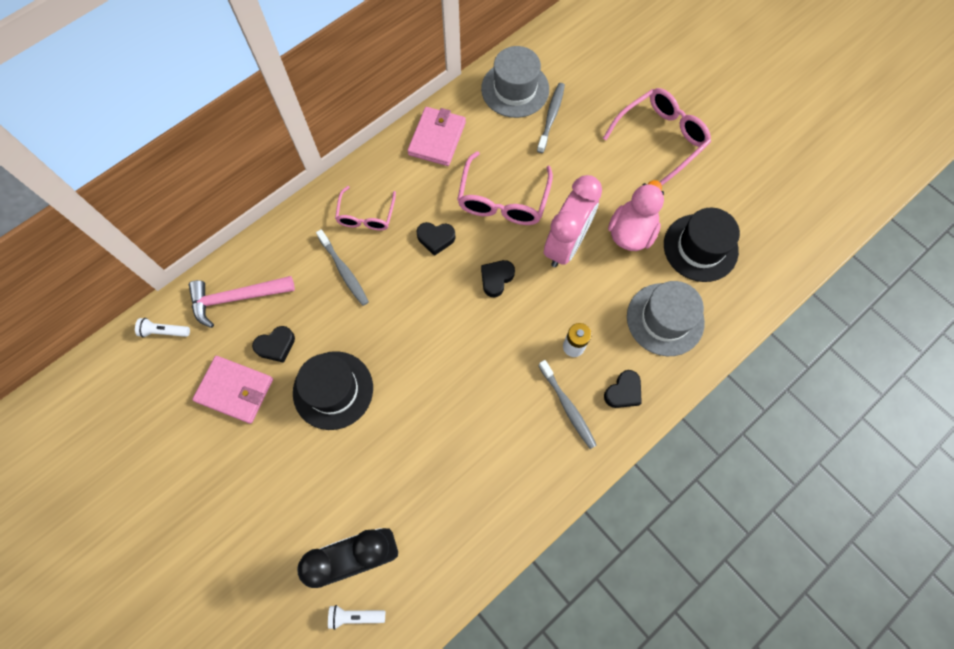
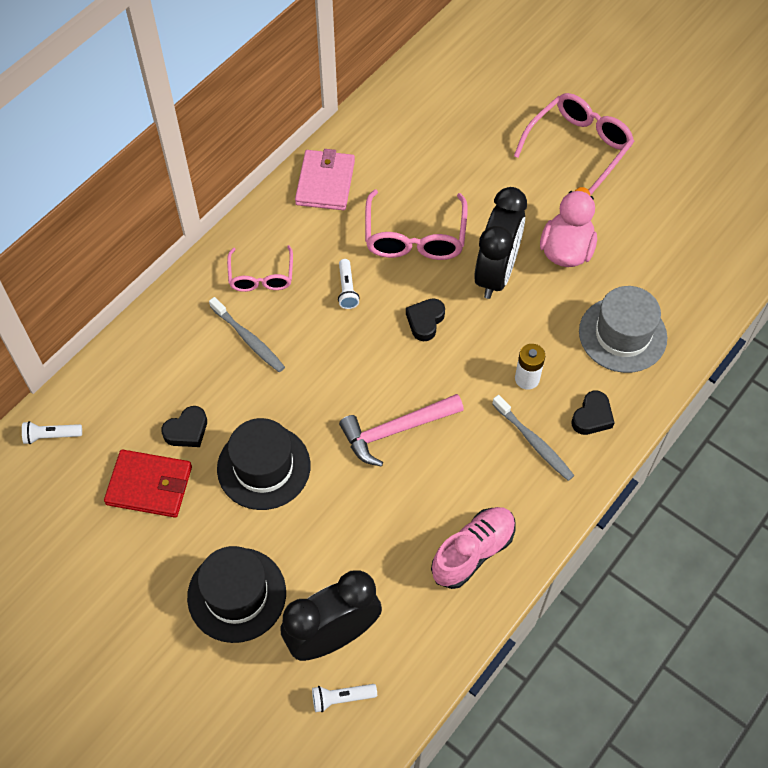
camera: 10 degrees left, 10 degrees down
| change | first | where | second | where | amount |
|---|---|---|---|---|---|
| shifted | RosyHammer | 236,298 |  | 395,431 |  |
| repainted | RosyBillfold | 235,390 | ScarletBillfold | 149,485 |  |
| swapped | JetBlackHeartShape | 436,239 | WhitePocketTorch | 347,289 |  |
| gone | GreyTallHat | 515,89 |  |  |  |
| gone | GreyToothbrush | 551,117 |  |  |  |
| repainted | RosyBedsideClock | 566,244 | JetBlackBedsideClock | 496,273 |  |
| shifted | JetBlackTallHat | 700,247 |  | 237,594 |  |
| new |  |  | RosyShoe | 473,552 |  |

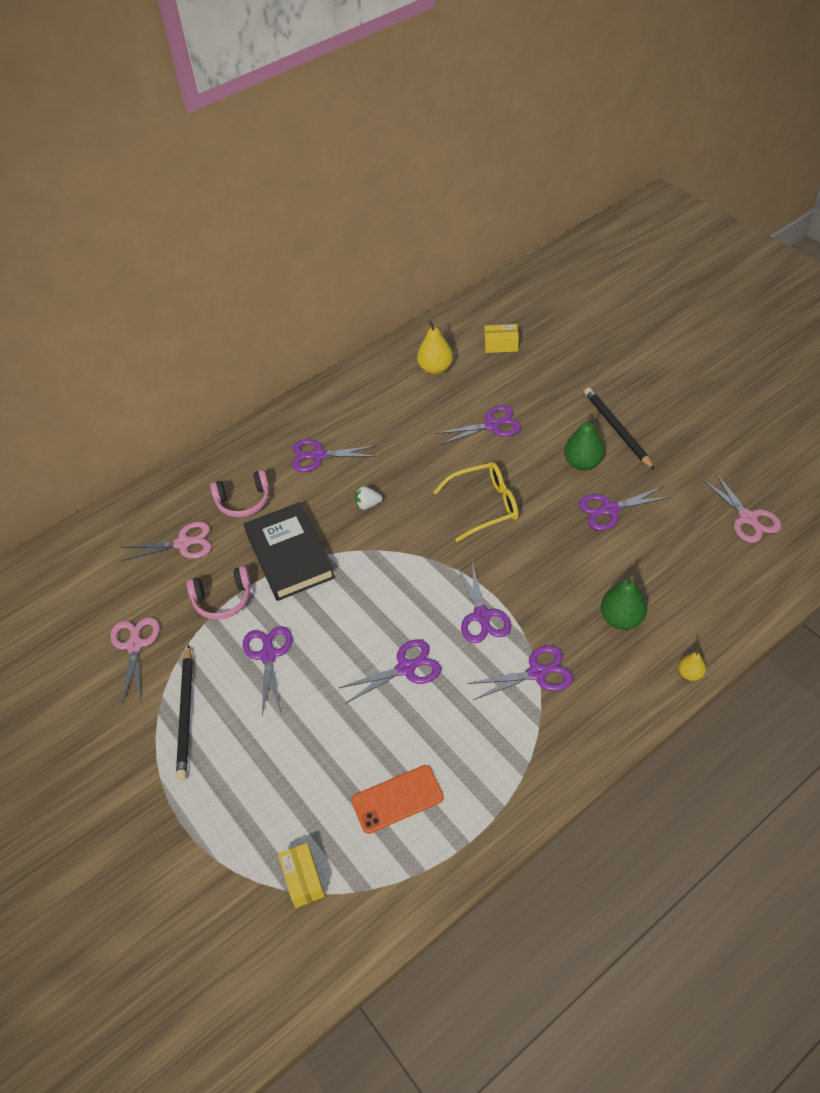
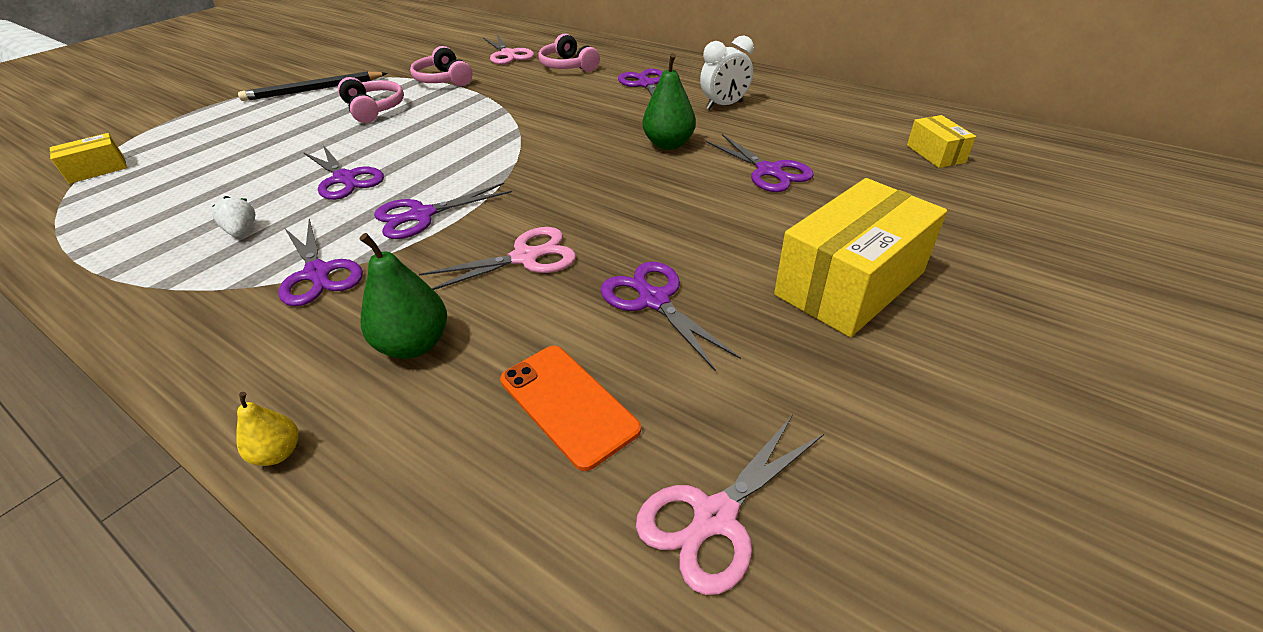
camera: 70 degrees right, 10 degrees down
| change | first | where | second | where | amount |
|---|---|---|---|---|---|
| shifted | RosyShears | 135,645 |  | 525,258 |  |
| swapped | VioletShears | 268,655 | RosyOverEarHeadphones | 374,109 |  |
| gone | JetBlackHardcover | 289,555 |  |  |  |
| shifted | OrangeColouredPhone | 397,799 |  | 568,404 |  |
| shifted | WhiteStrawberry | 368,504 |  | 242,231 |  |
| gone | YellowPear | 435,368 |  |  |  |
| gone | YellowEyeglasses | 485,505 |  |  |  |
| shifted | EmeraldPear | 583,463 |  | 668,144 |  |
| swapped | JetBlackWoodenPencil | 617,429 | YellowParcel | 850,284 |  |
| new |  |  | WhiteBedsideClock | 724,106 |  |

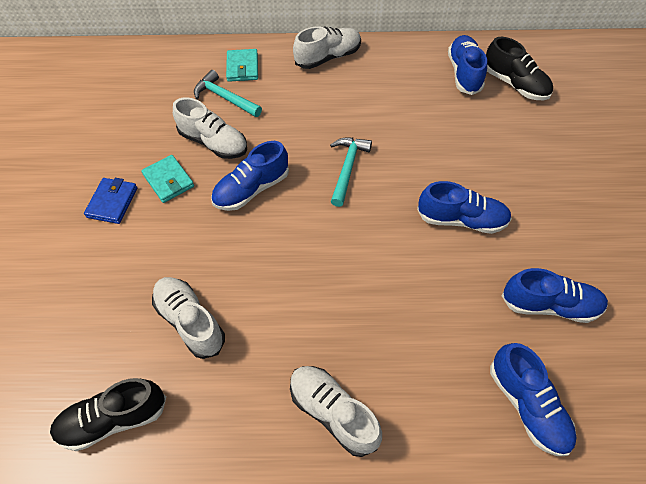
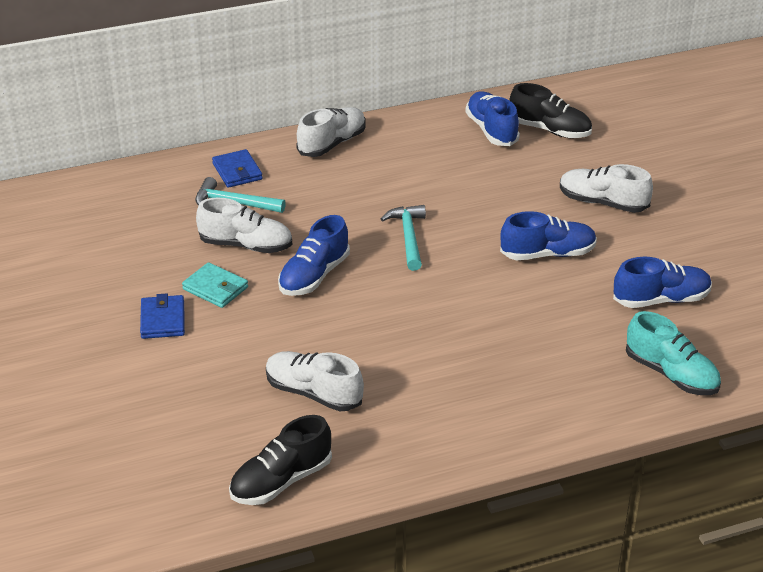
camera: 20 degrees left, 20 degrees down
| change | first | where | second | where | amount |
|---|---|---|---|---|---|
| repainted | AquaBillfold | 242,67 | RoyalBlueBillfold | 237,171 |  |
| shifted | WhiteShoe | 333,412 |  | 602,203 |  |
| repainted | RoyalBlueShoe | 527,405 | AquaShoe | 671,374 |  |

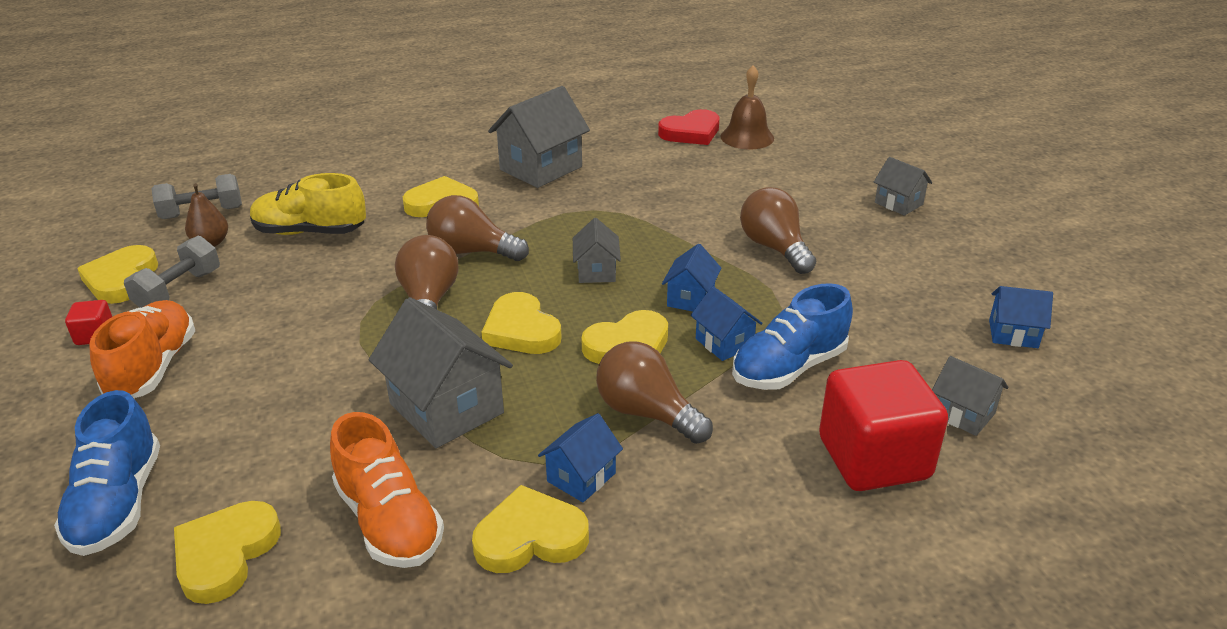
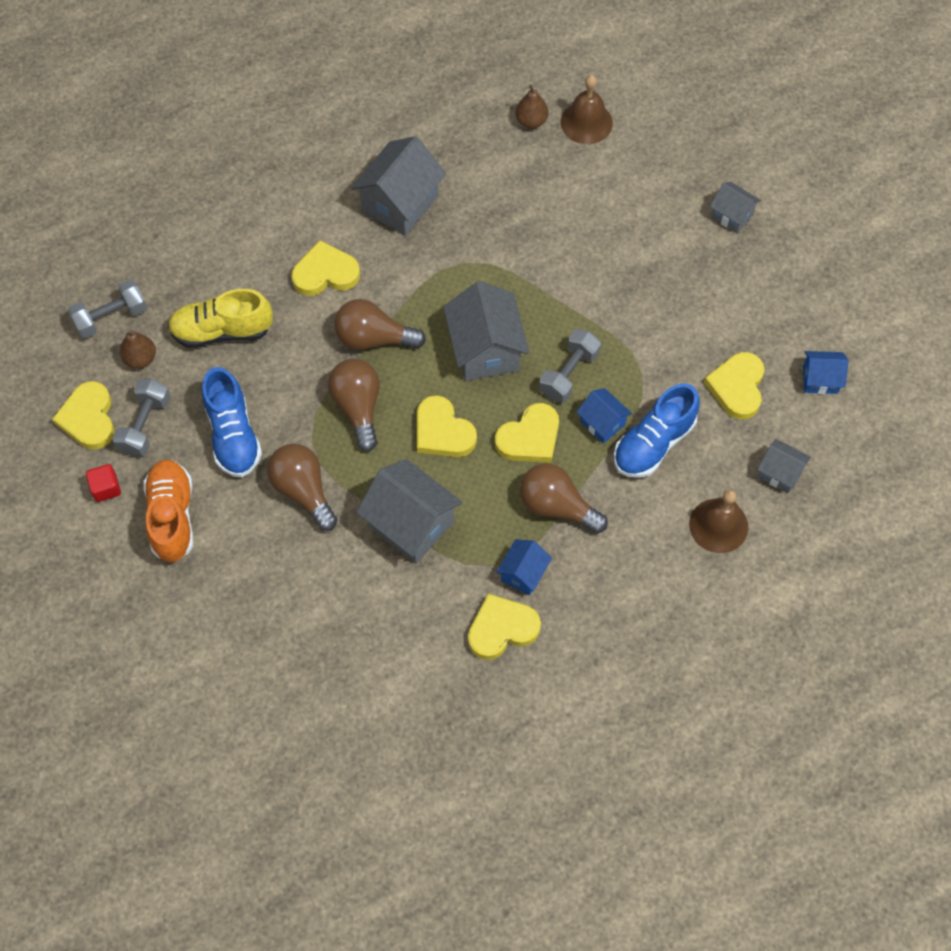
camera: 10 degrees left, 30 degrees up
| change | first | where | second | where | amount |
|---|---|---|---|---|---|
| shifted | RoyalBlueShoe | 118,503 |  | 233,435 |  |
| shifted | YellowHeartShape | 225,554 |  | 737,387 |  |
| gone | OrangeColouredShoe | 389,521 |  |  |  |
| scaled | GreyHouse | 596,271 |  | 485,350 | x1.83 |
| swapped | ScarletHeartShape | 691,132 | RussetPear | 531,121 |  |
| swapped | RoyalBlueHouse | 690,299 | GreyHandWeight | 568,374 |  |
| shifted | RussetBulb | 774,248 |  | 303,490 |  |
| swapped | ScarletSolidCube | 873,458 | RussetHandBell | 718,525 |  |

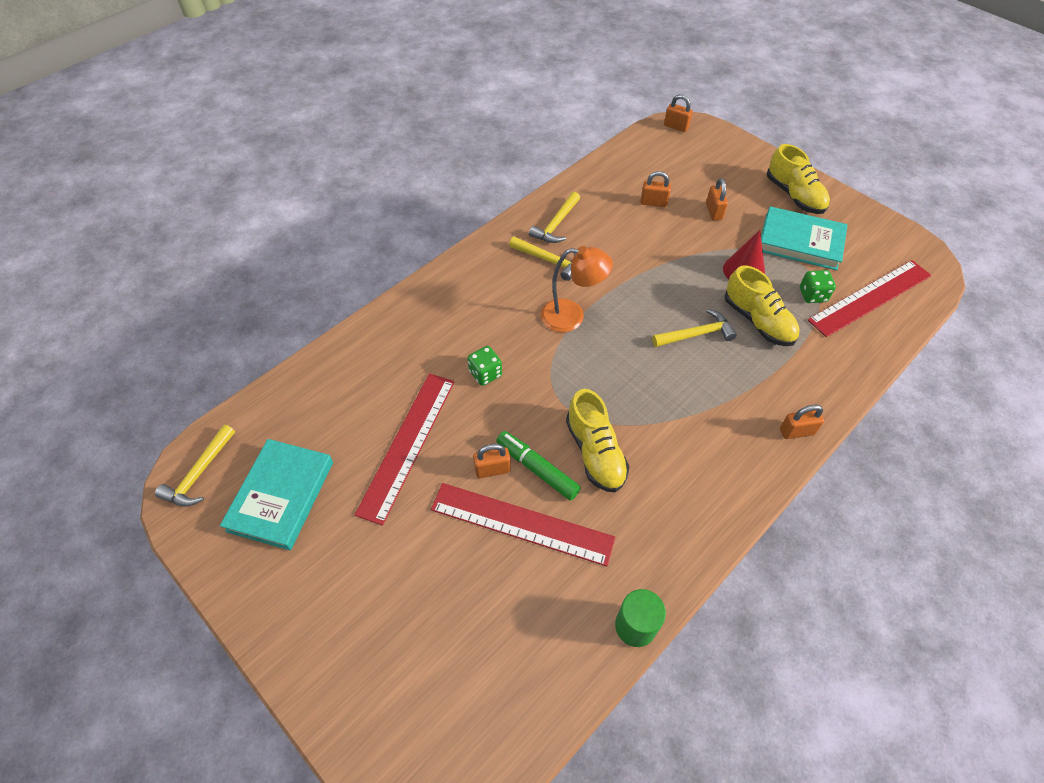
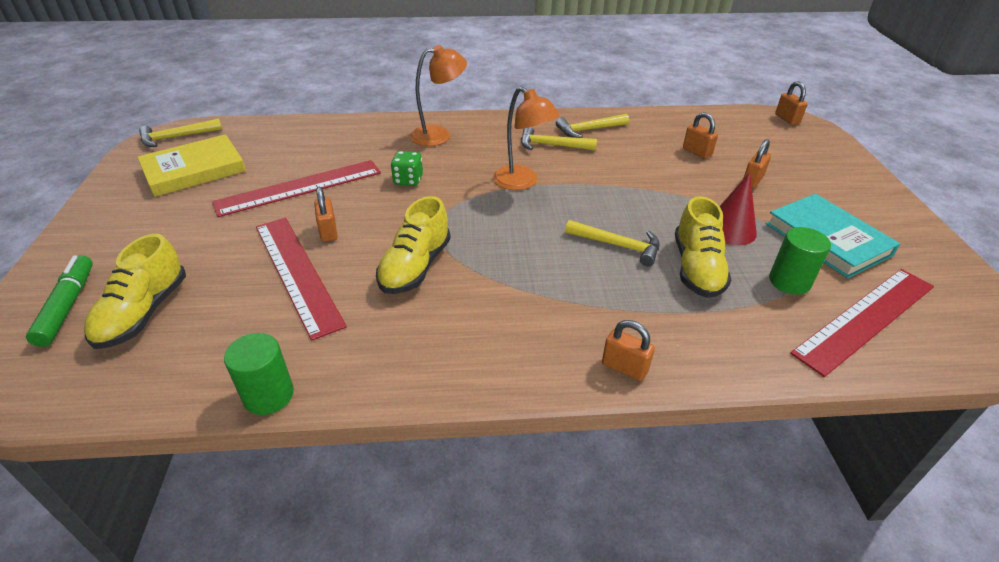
camera: 40 degrees right, 15 degrees down
| change | first | where | second | where | amount |
|---|---|---|---|---|---|
| repainted | AquaHardcover | 281,496 | YellowHardcover | 194,170 |  |
| rotated | OrangeColouredPadlock | 492,469 |  | 328,231 | 45 degrees clockwise |
| shifted | EmeraldMarker | 537,469 |  | 68,306 |  |
| rotated | YellowHammer | 549,260 |  | 552,145 | 120 degrees clockwise |
| shifted | YellowShoe | 794,195 |  | 143,313 |  |
| swapped | EmeraldGameDie | 812,295 | EmeraldSolidCylinder | 789,281 |  |
| rotated | ScarletMeasuringStick | 870,298 |  | 866,319 | 45 degrees counterclockwise |
| new |  |  | OrangeColouredLamp | 439,135 |  |

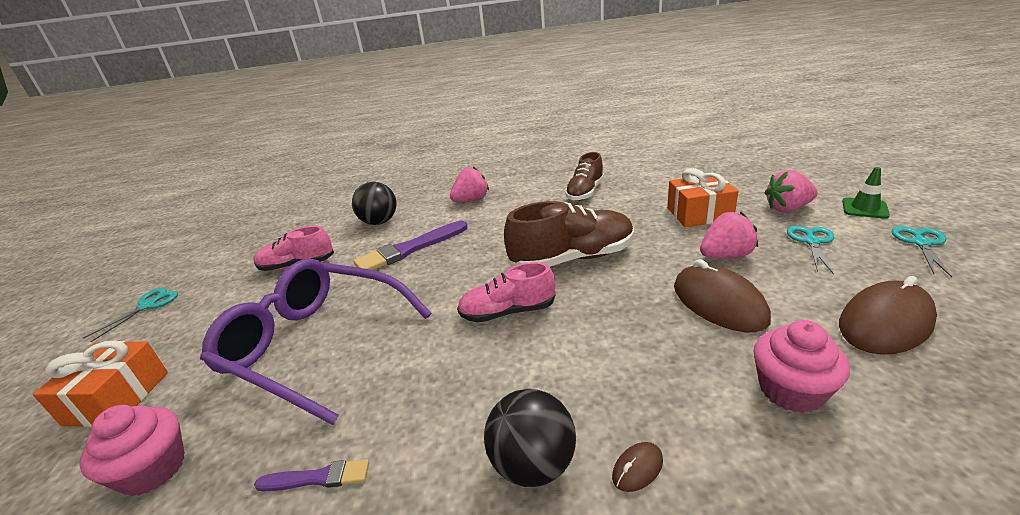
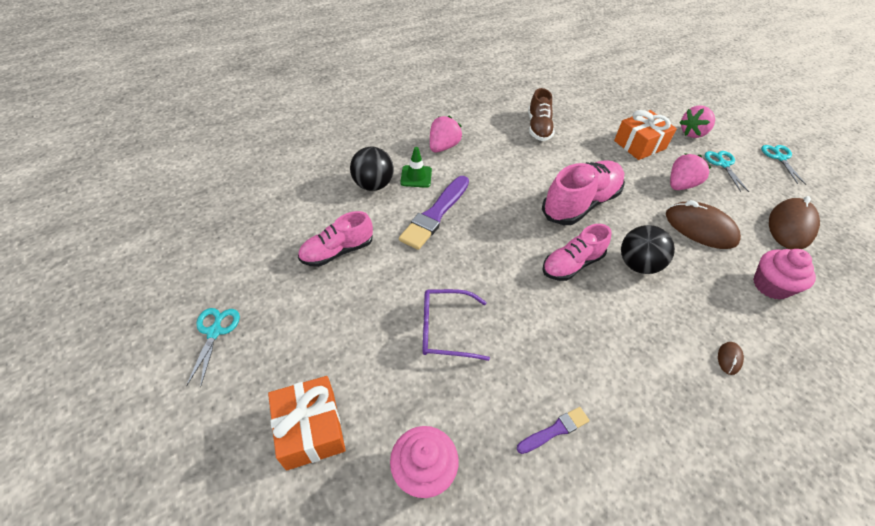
camera: 30 degrees left, 20 degrees up
| change | first | where | second | where | amount |
|---|---|---|---|---|---|
| scaled | VioletEyeglasses | 316,344 |  | 445,329 | x0.53 |
| shifted | JetBlackPlayBall | 533,464 |  | 638,264 |  |
| repainted | RussetShoe | 572,258 | RosyShoe | 580,203 |  |
| shifted | EmeraldRoadCone | 864,208 |  | 416,176 |  |

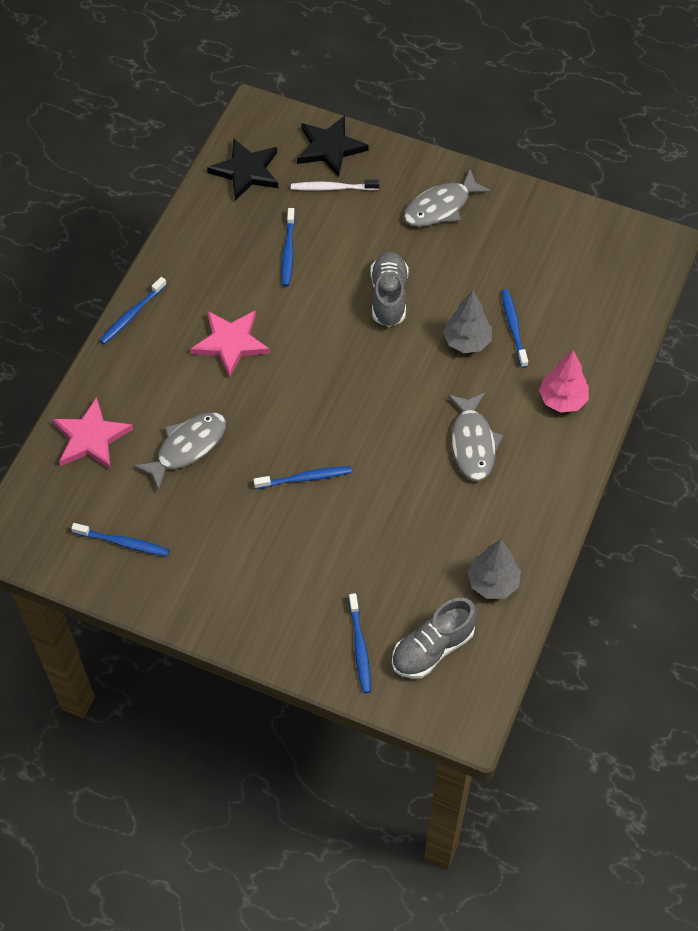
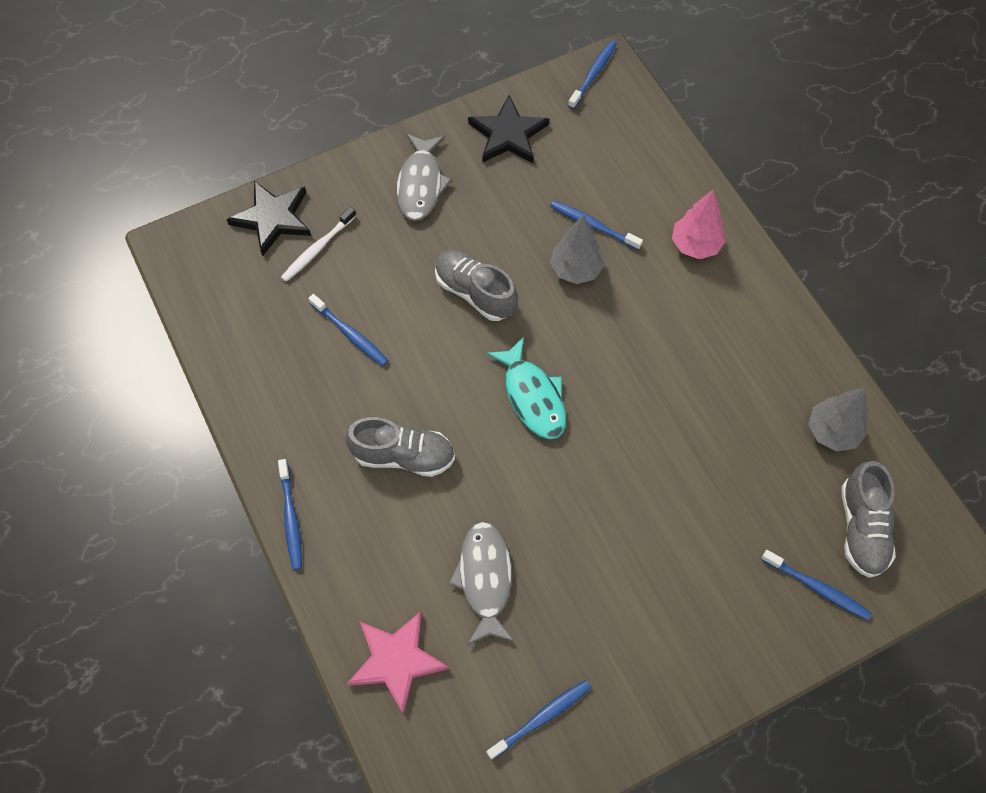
camera: 50 degrees left, 5 degrees up
| change | first | where | second | where | amount |
|---|---|---|---|---|---|
| swapped | RosyStarShape | 230,343 | GreyShoe | 403,456 |  |
| shifted | JetBlackStarShape | 246,171 |  | 508,134 |  |
| shifted | RoyalBlueToothbrush | 305,478 |  | 593,74 |  |
| gone | GreyFish | 473,443 |  |  |  |
| new |  |  | AquaFish | 532,397 |  |

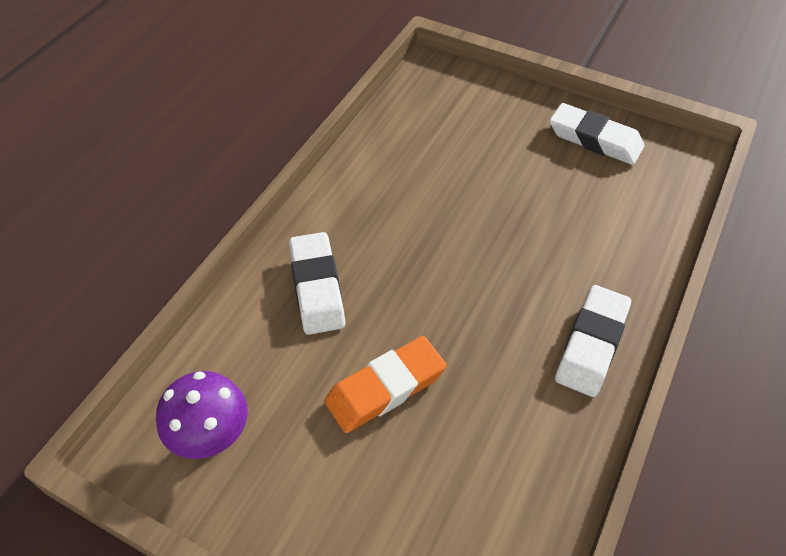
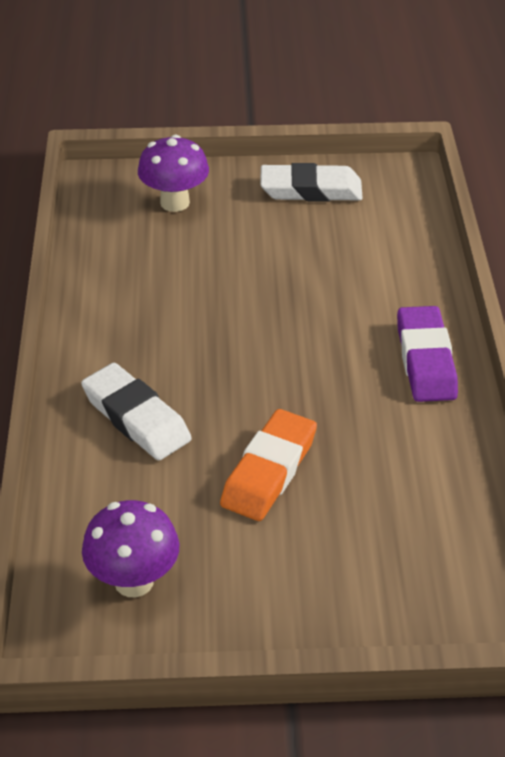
camera: 30 degrees left, 10 degrees down
| change | first | where | second | where | amount |
|---|---|---|---|---|---|
| repainted | WhiteGumEraser | 591,344 | VioletGumEraser | 425,360 |  |
| new |  |  | VioletToadstool | 175,203 |  |

